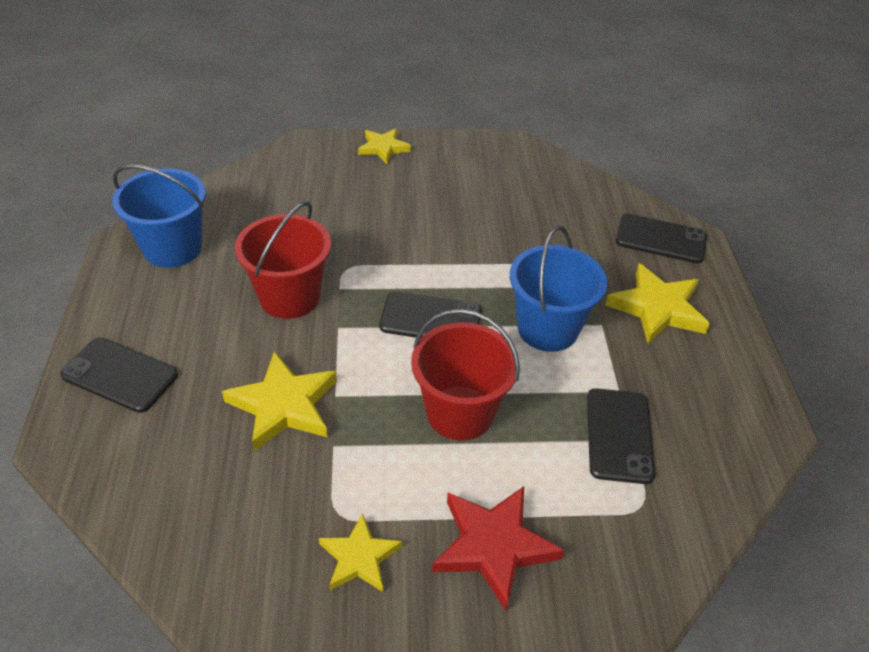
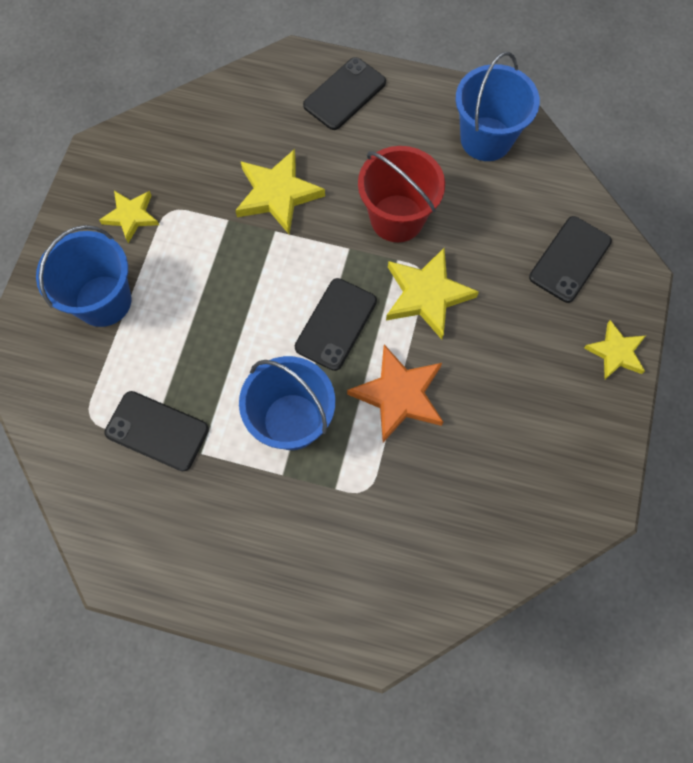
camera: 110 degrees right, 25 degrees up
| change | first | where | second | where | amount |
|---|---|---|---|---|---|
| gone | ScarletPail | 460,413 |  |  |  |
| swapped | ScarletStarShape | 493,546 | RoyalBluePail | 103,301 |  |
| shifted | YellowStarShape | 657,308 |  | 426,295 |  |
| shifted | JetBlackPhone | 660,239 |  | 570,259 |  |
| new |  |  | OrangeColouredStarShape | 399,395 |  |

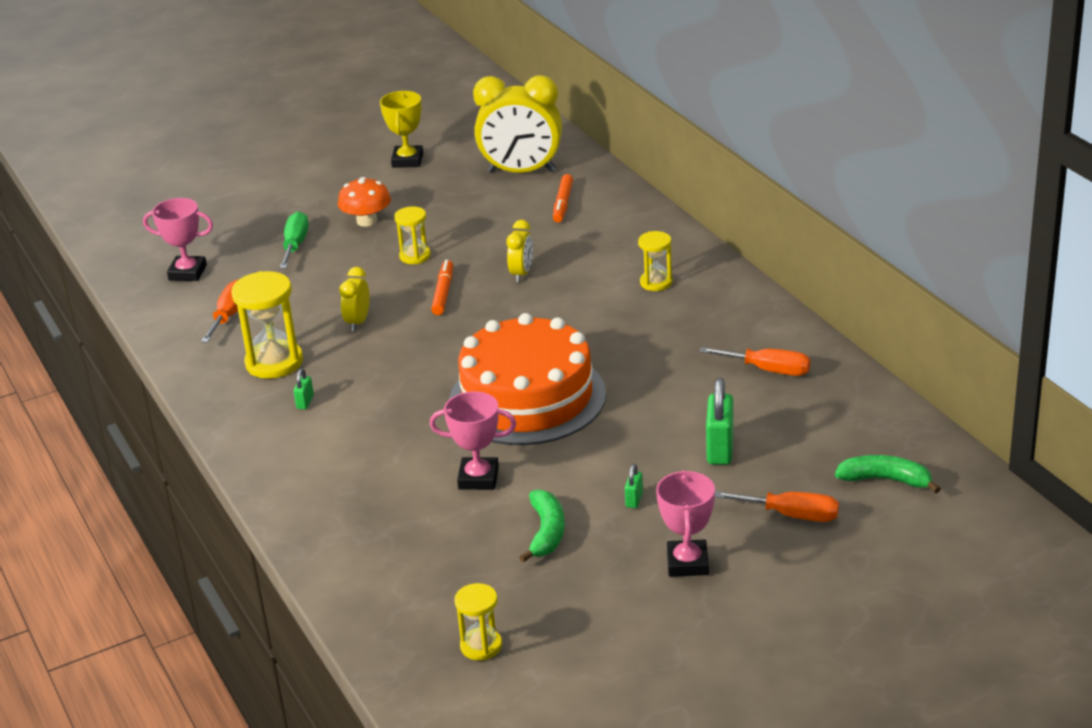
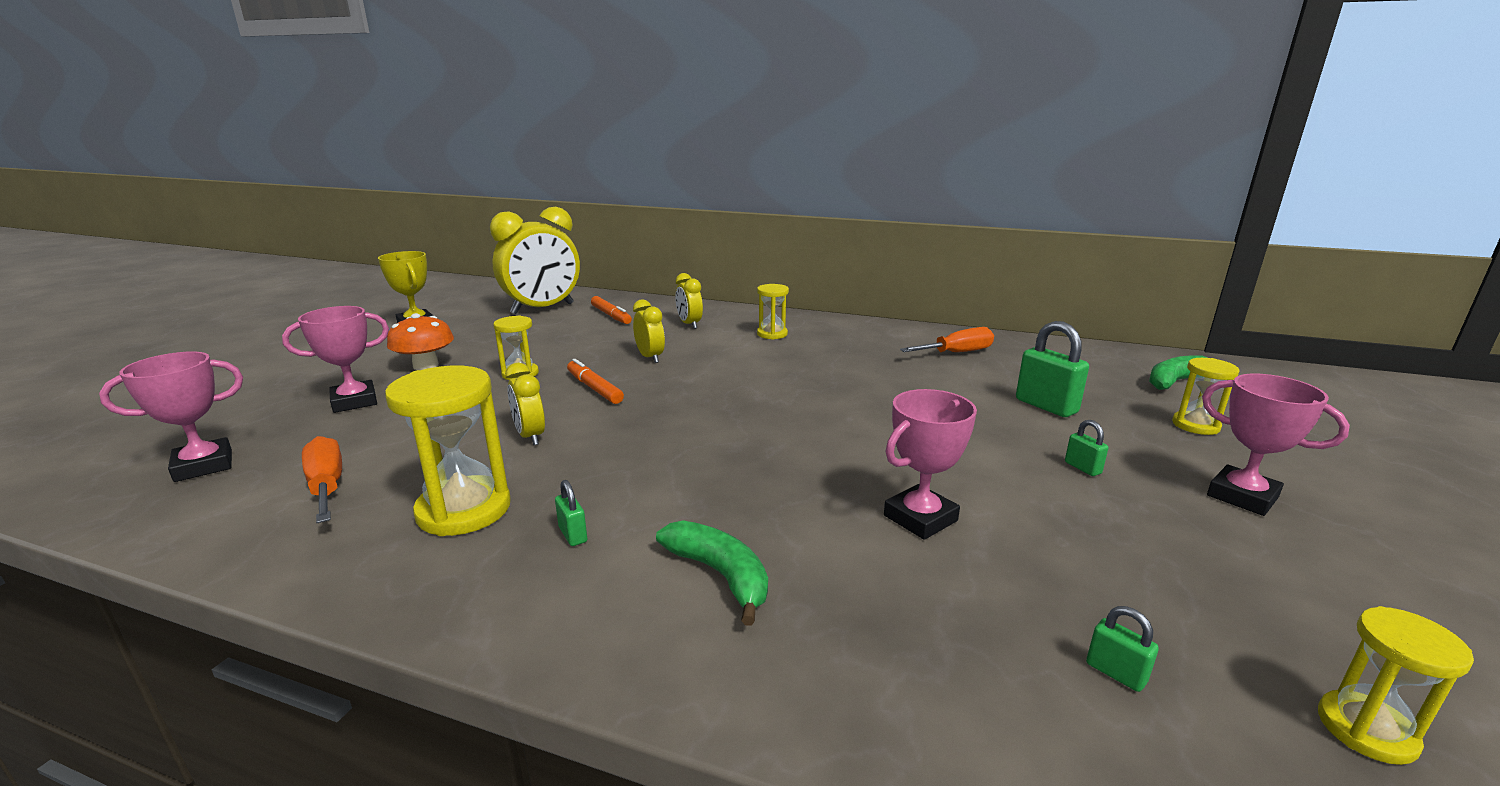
camera: 45 degrees left, 10 degrees down
| change | first | where | second | where | amount |
|---|---|---|---|---|---|
| swapped | EmeraldHandScrewdriver | 295,245 | RosyPrizeCup | 354,401 |  |
| gone | OrangeColouredLayerCake | 527,397 |  |  |  |
| shifted | EmeraldBananaFruit | 546,532 |  | 720,575 |  |
| swapped | OrangeColouredHandScrewdriver | 791,515 | YellowSandglass | 1195,425 |  |
| new |  |  | YellowBedsideClock | 689,324 |  |
| new |  |  | EmeraldPadlock | 1115,673 |  |

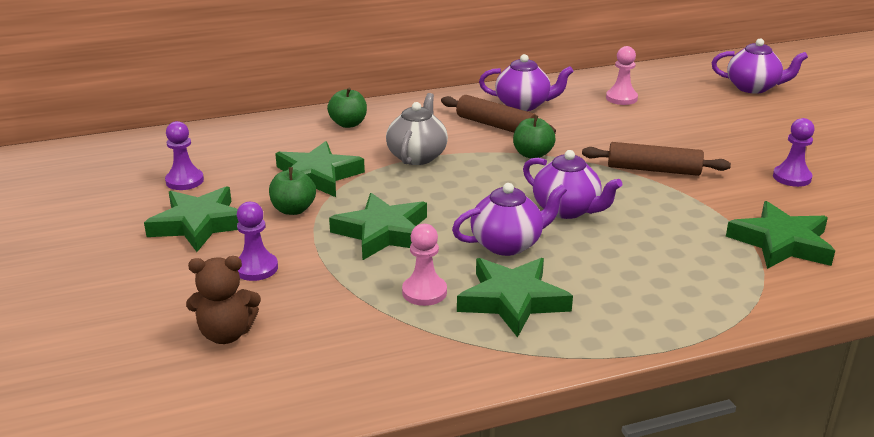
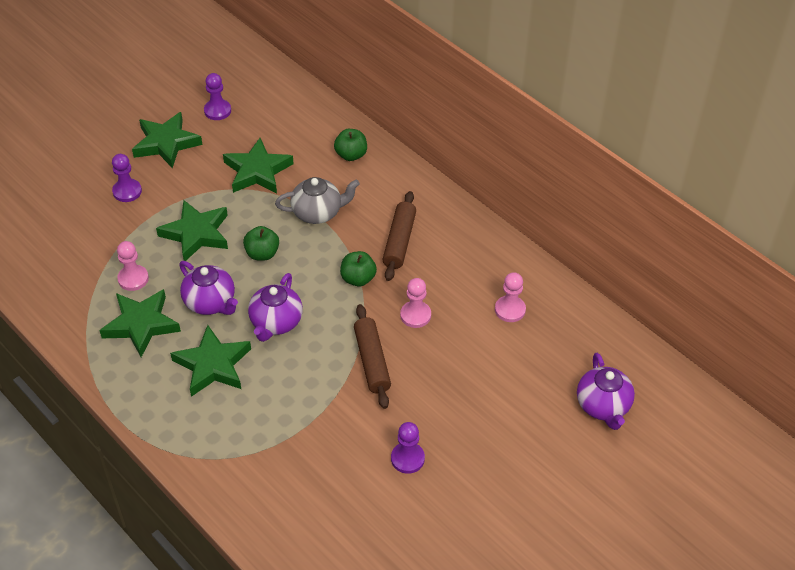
camera: 65 degrees right, 20 degrees up
| change | first | where | second | where | amount |
|---|---|---|---|---|---|
| gone | RussetTeddy | 226,334 |  |  |  |
| shifted | EmeraldAppleFruit | 293,210 |  | 262,253 |  |
| gone | VioletTeapot | 524,105 |  |  |  |
| shifted | EmeraldStarShape | 781,243 |  | 213,365 |  |
| new |  |  | RosyChessPawn | 415,315 |  |

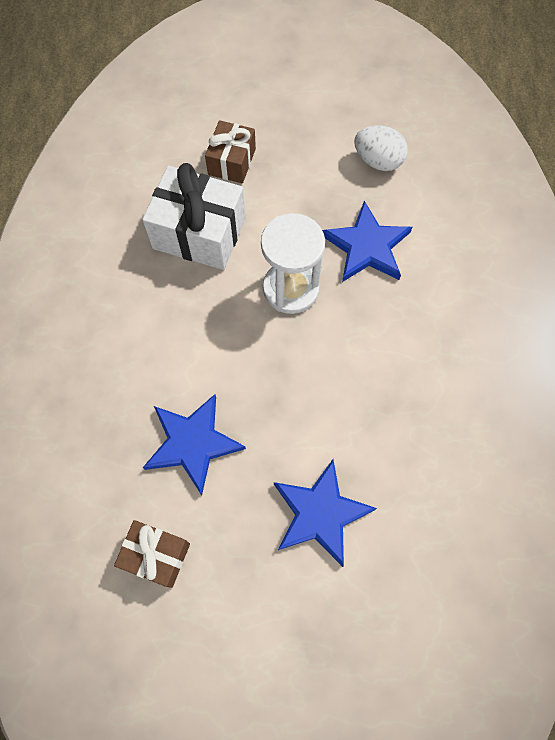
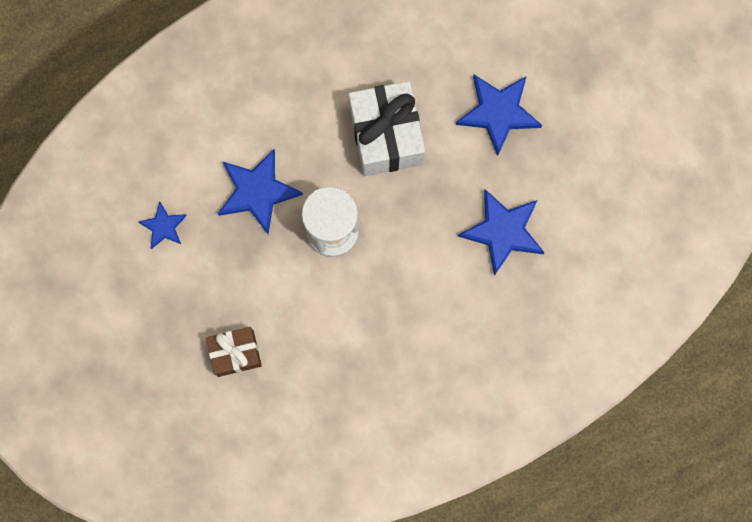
camera: 120 degrees left, 10 degrees up
| change | first | where | second | where | amount |
|---|---|---|---|---|---|
| gone | RussetGift | 156,555 |  |  |  |
| shifted | WhiteGift | 199,233 |  | 386,136 |  |
| swapped | WhiteToyEgg | 378,161 | RoyalBlueStarShape | 163,226 |  |

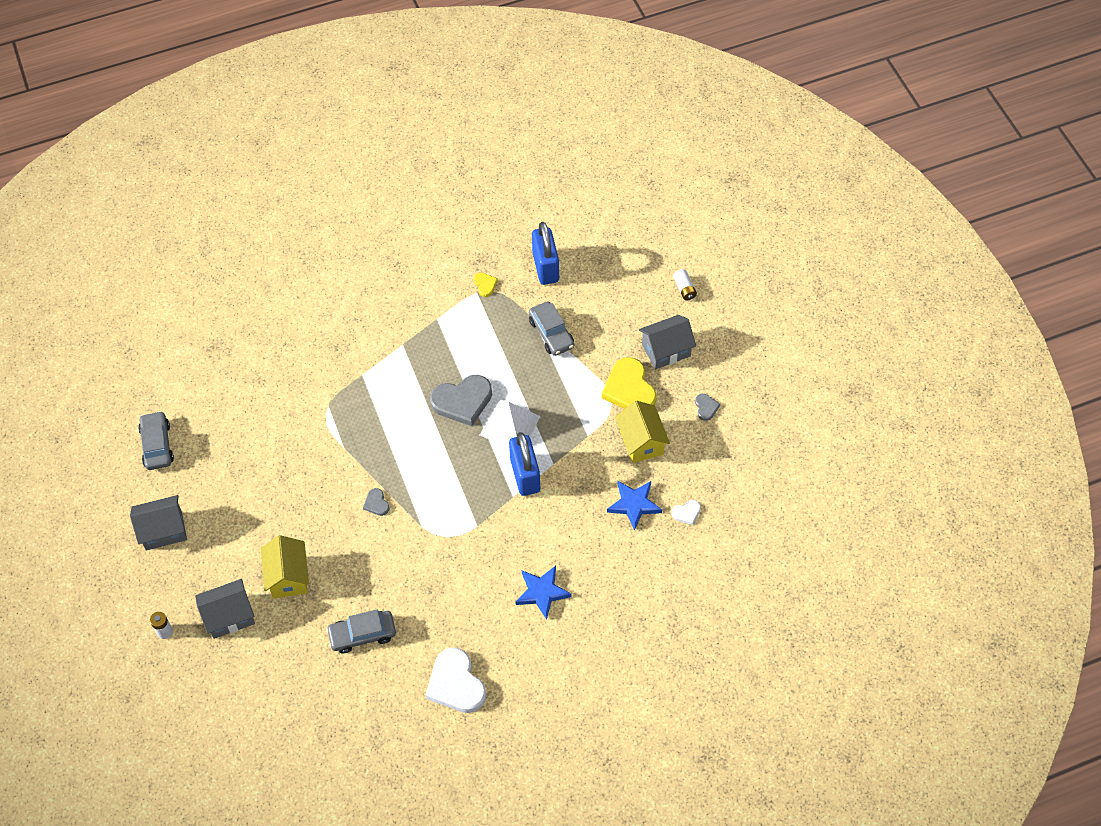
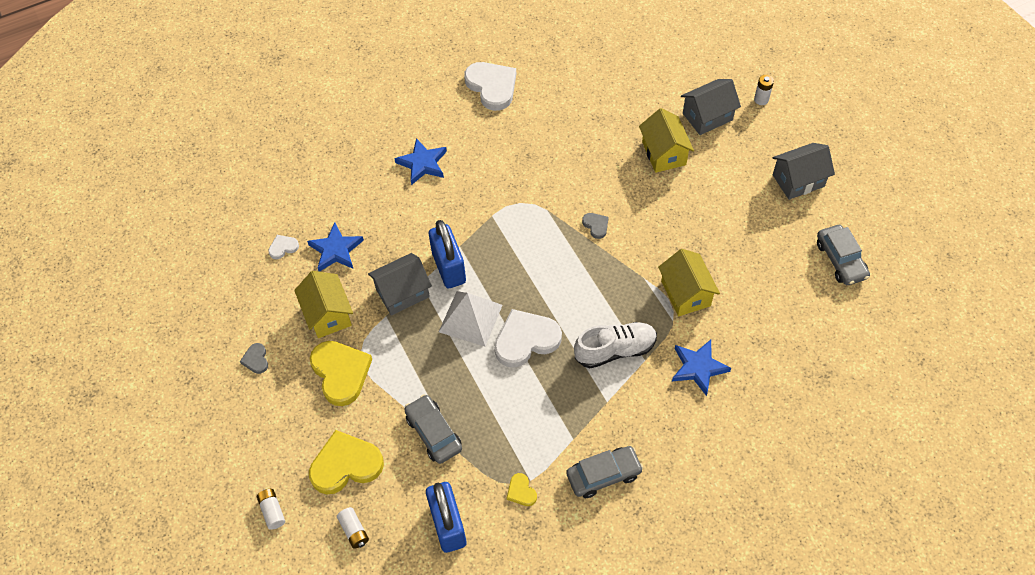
camera: 175 degrees right, 0 degrees up
| change | first | where | second | where | amount |
|---|---|---|---|---|---|
| shifted | GreyCar | 362,634 |  | 603,475 |  |
| repainted | GreyHeartShape | 462,401 | WhiteHeartShape | 526,340 |  |
| shifted | GreyHouse | 666,350 |  | 402,293 |  |
| new |  |  | YellowHeartShape | 346,465 |  |
| new |  |  | WhitePowerCell | 354,531 |  |
| new |  |  | WhiteShoe | 615,350 |  |
| new |  |  | YellowHouse | 685,293 |  |
| new |  |  | RoyalBlueStarShape | 698,368 |  |

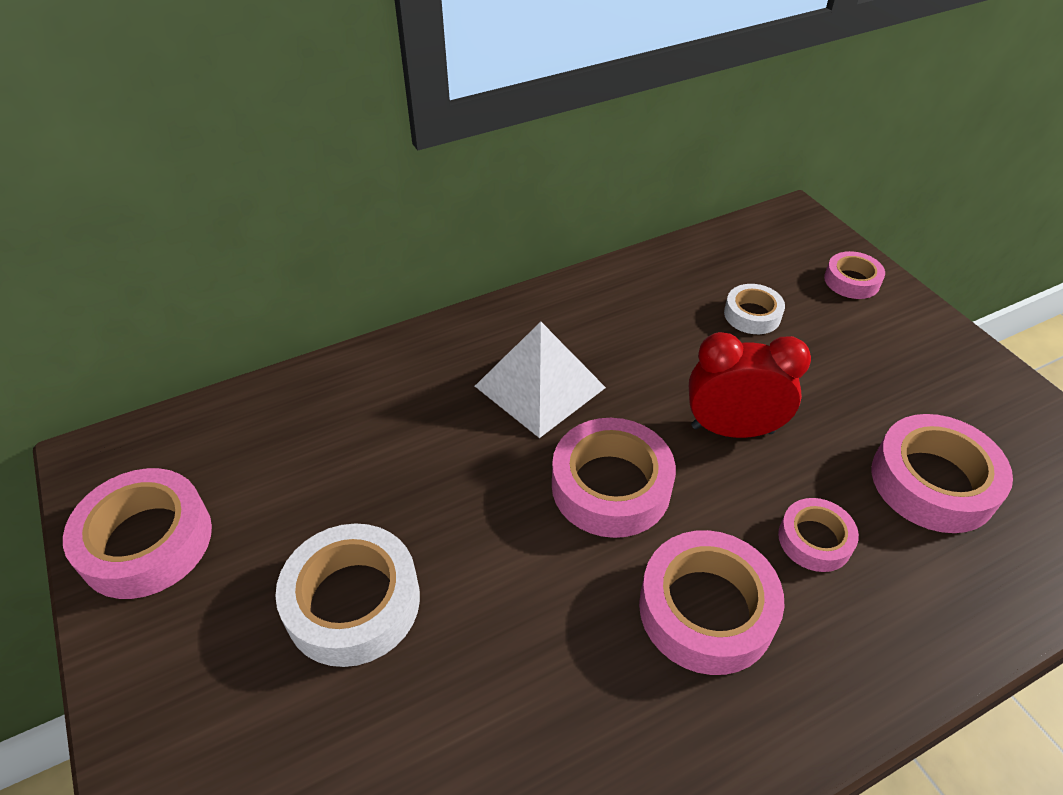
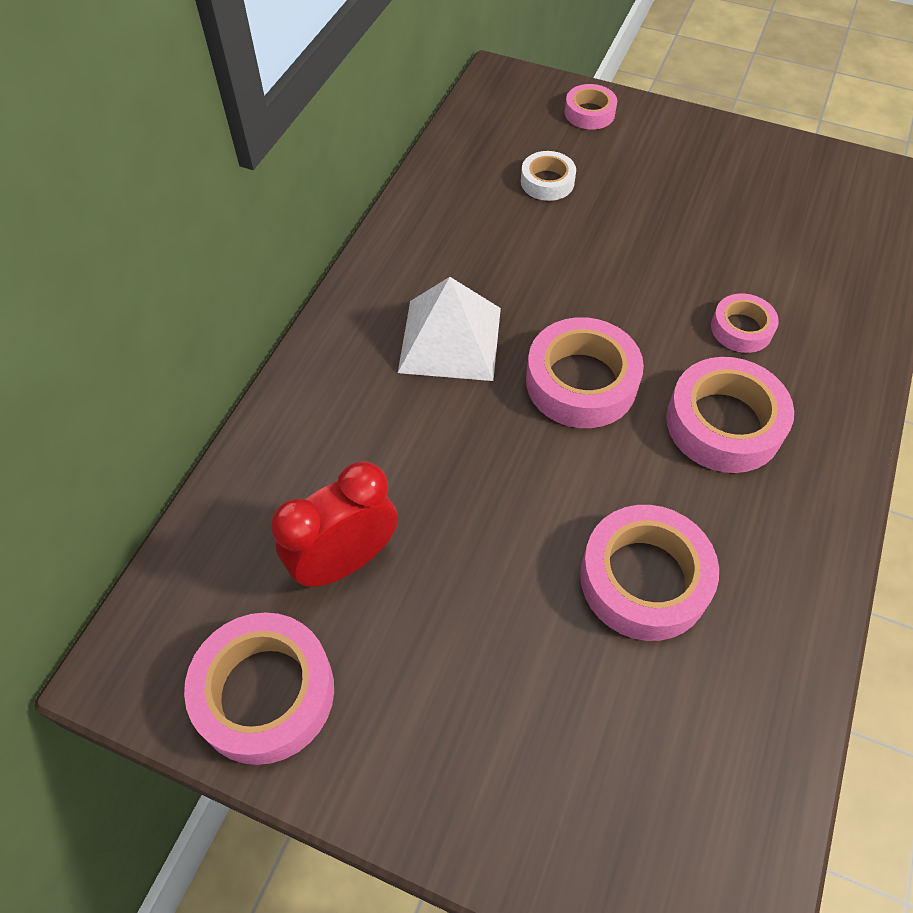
camera: 40 degrees left, 10 degrees up
| change | first | where | second | where | amount |
|---|---|---|---|---|---|
| gone | WhiteStickyTape | 353,602 |  |  |  |
| shifted | ScarletBedsideClock | 732,429 |  | 345,561 |  |
| shifted | RosyStickyTape | 932,482 |  | 644,579 |  |

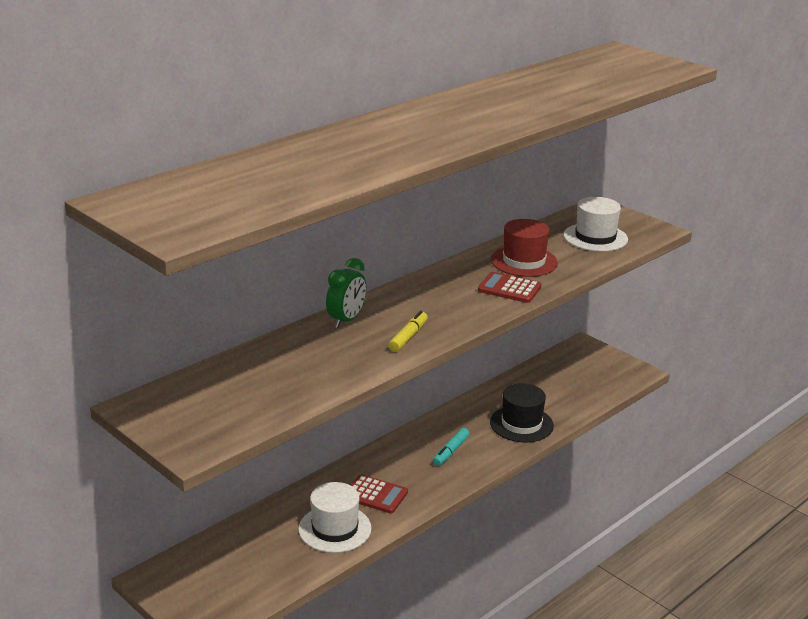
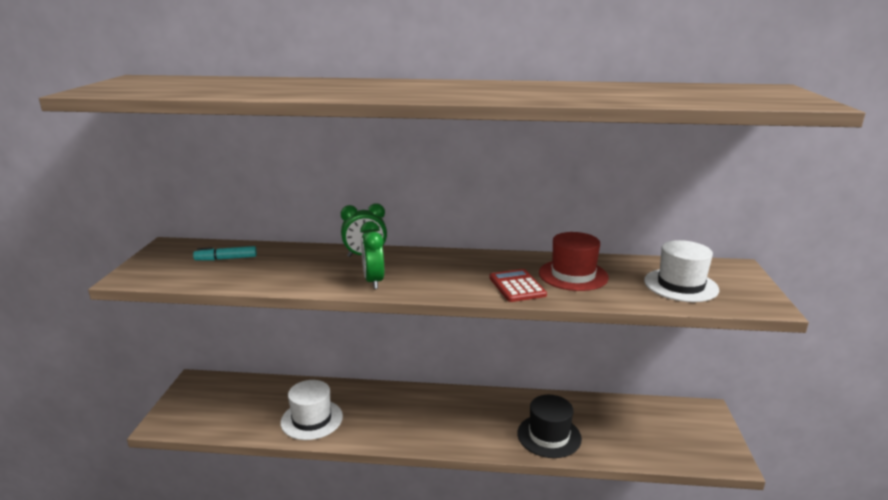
camera: 50 degrees right, 5 degrees down
| change | first | where | second | where | amount |
|---|---|---|---|---|---|
| gone | ScarletPocketCalculator | 375,495 |  |  |  |
| swapped | YellowMarker | 408,337 | EmeraldBedsideClock | 373,281 |  |
| shifted | AquaMarker | 451,451 |  | 226,259 |  |

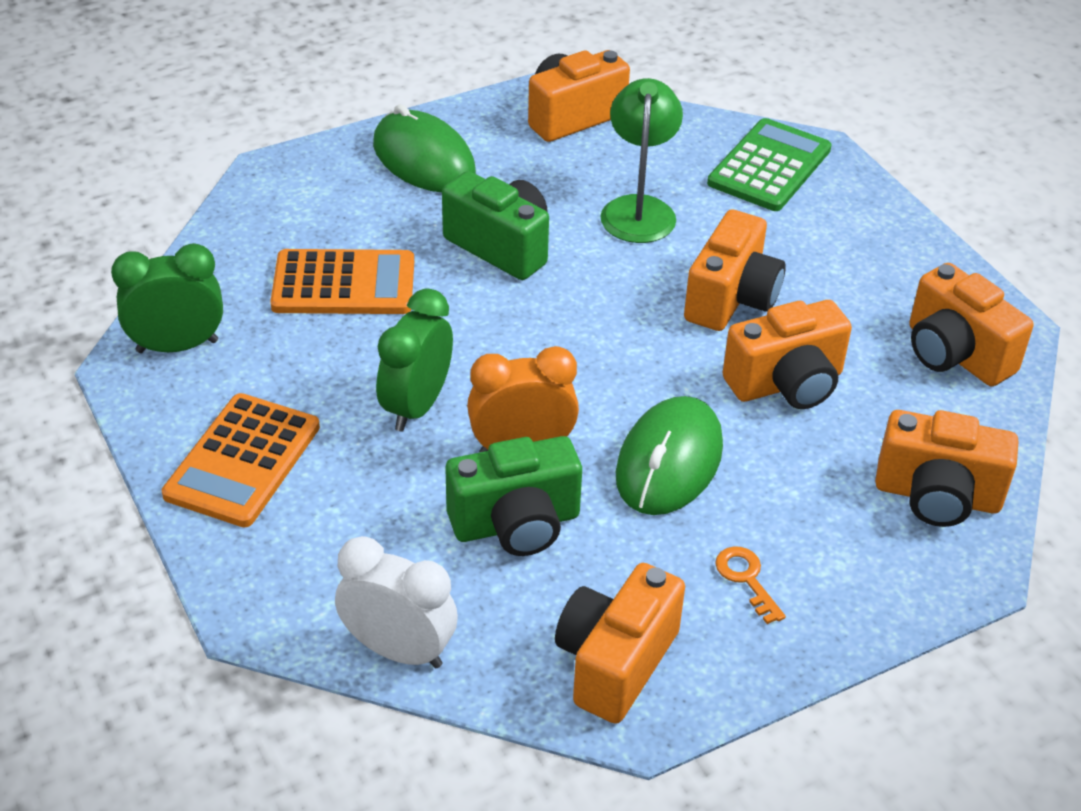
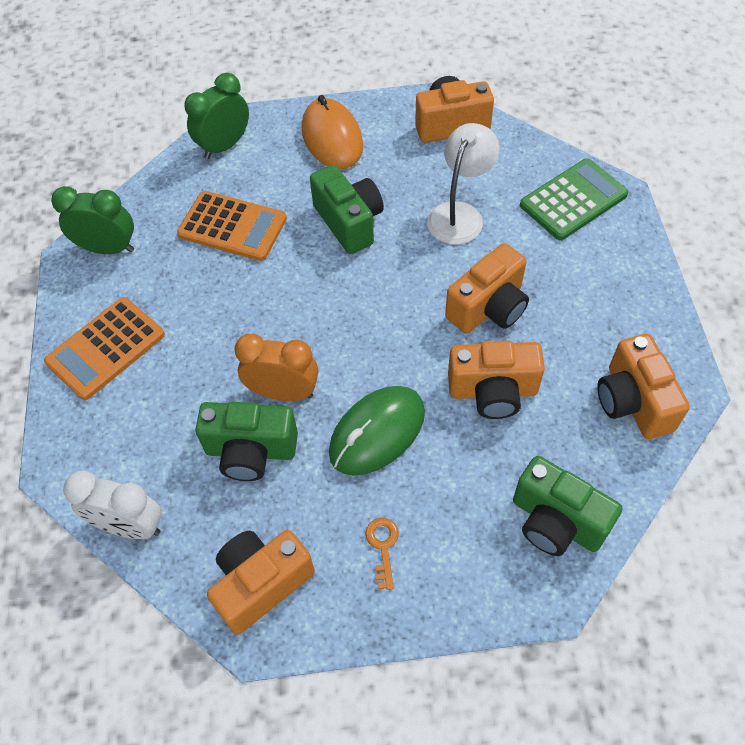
camera: 25 degrees right, 15 degrees up
| change | first | where | second | where | amount |
|---|---|---|---|---|---|
| rotated | WhiteBedsideClock | 398,650 |  | 130,526 | 150 degrees clockwise |
| repainted | EmeraldComputerMouse | 424,159 | OrangeColouredComputerMouse | 332,138 |  |
| shifted | EmeraldBedsideClock | 416,406 |  | 224,146 |  |
| repainted | EmeraldLamp | 639,209 | WhiteLamp | 459,214 |  |
| repainted | OrangeColouredCamera | 937,496 | EmeraldCamera | 556,521 |  |

